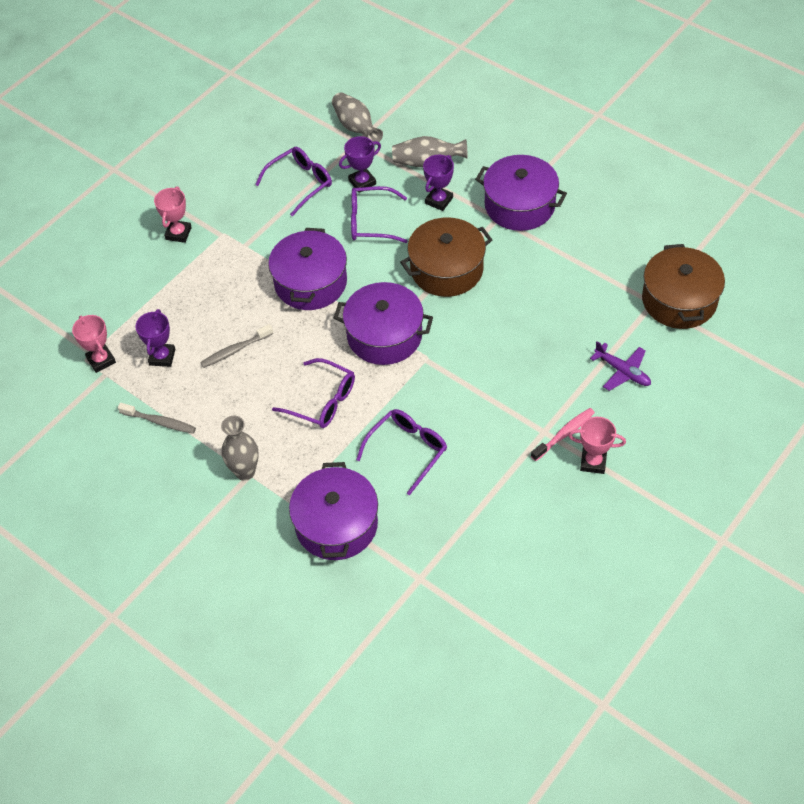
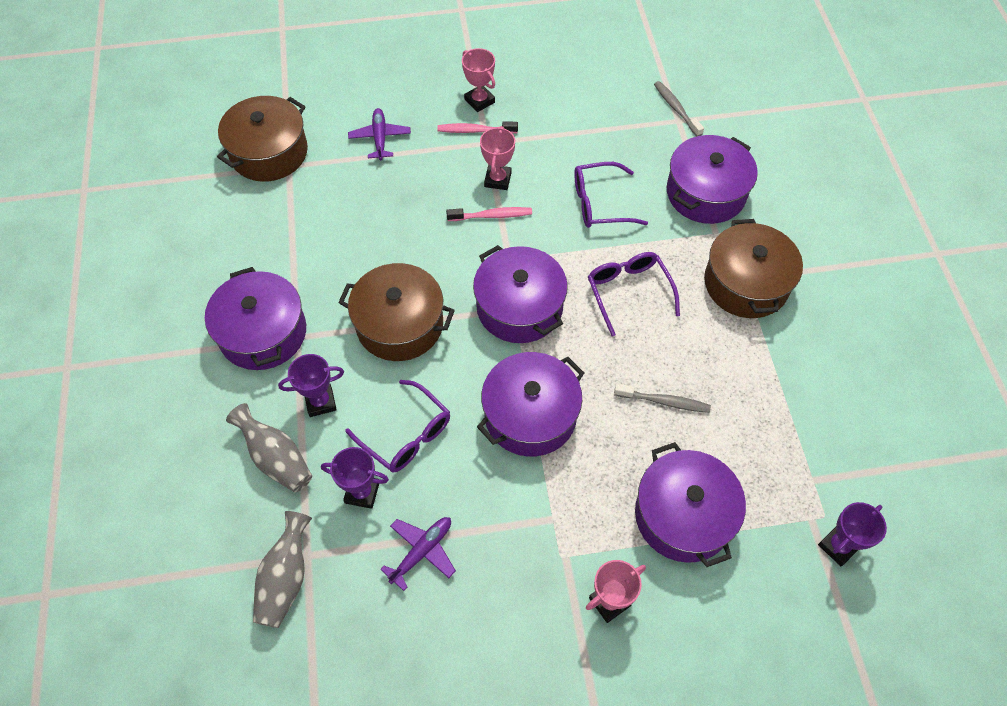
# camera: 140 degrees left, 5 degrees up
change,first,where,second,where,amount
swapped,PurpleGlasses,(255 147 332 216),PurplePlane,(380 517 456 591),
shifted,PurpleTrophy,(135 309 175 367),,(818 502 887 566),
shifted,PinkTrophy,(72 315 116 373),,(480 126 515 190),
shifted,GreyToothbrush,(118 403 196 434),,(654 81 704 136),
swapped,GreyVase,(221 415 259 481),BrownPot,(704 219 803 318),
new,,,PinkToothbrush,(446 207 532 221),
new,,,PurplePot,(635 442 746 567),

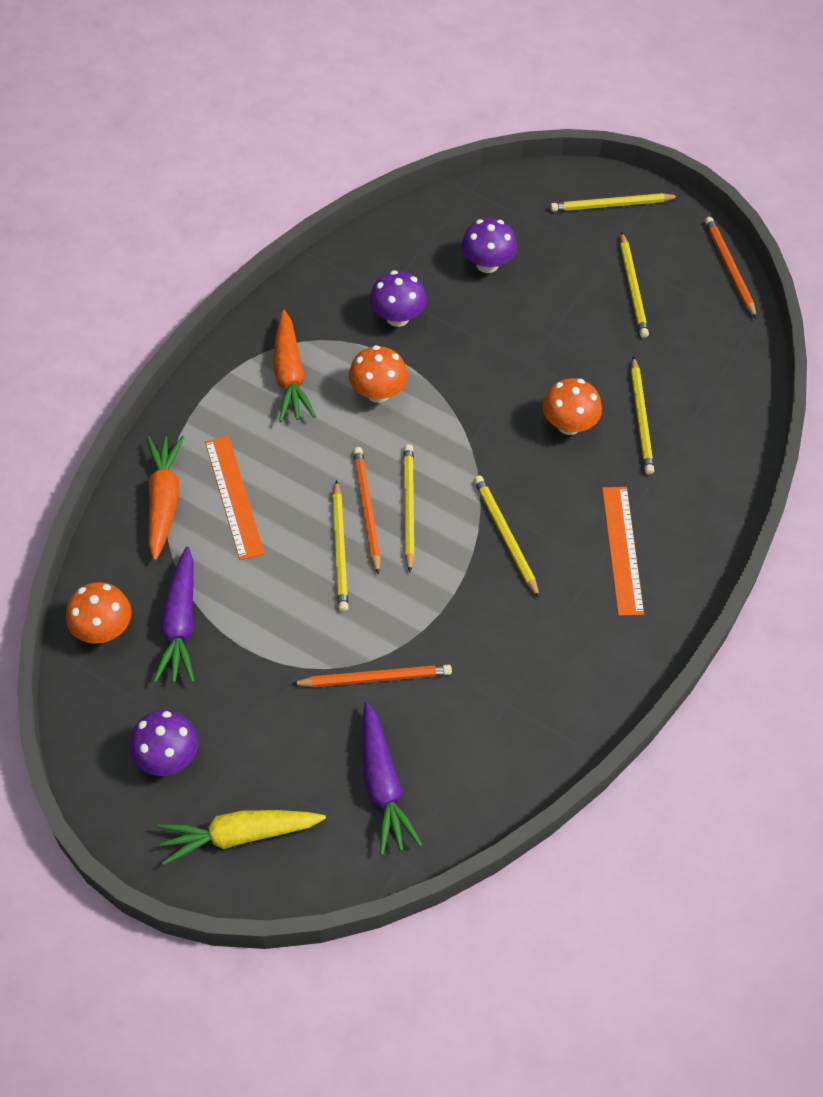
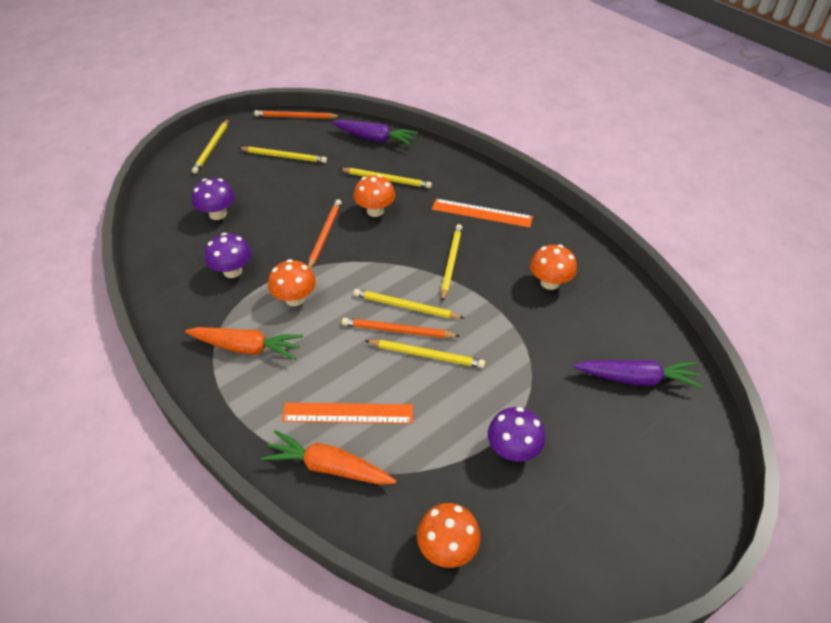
# camera: 70 degrees left, 10 degrees down
change,first,where,second,where,amount
rotated,YellowPencil,(474 476 540 598),,(441 224 462 302),105 degrees clockwise
shifted,PurpleCarrot,(154 547 195 683),,(332 120 418 146),
shifted,OrangePencil,(291 665 452 687),,(308 199 342 269),
shifted,PurpleMushroom,(130 710 198 776),,(488 407 545 462),
gone,YellowCarrot,(157 810 326 865),,,
new,,,OrangeMushroom,(530 244 577 290),

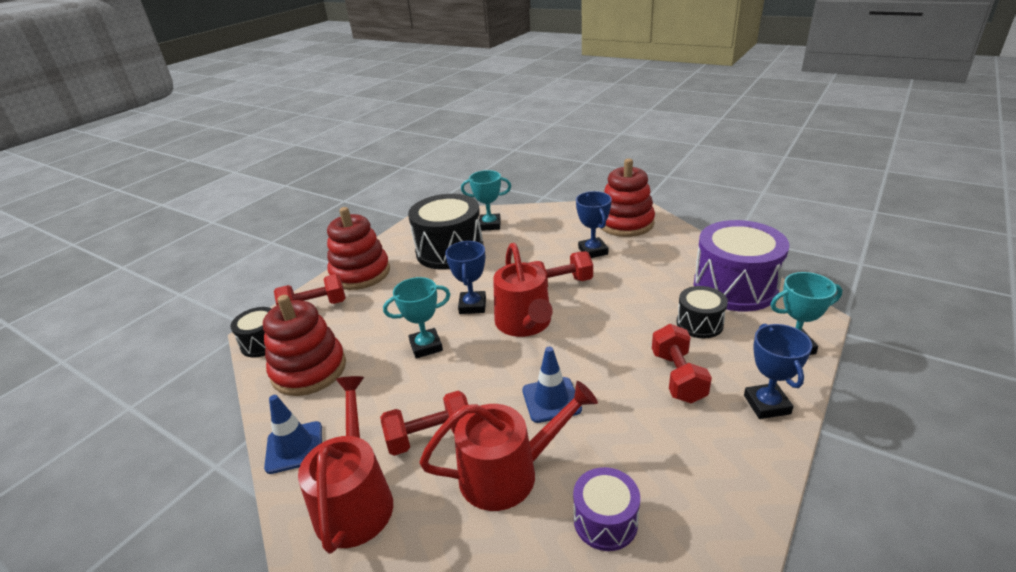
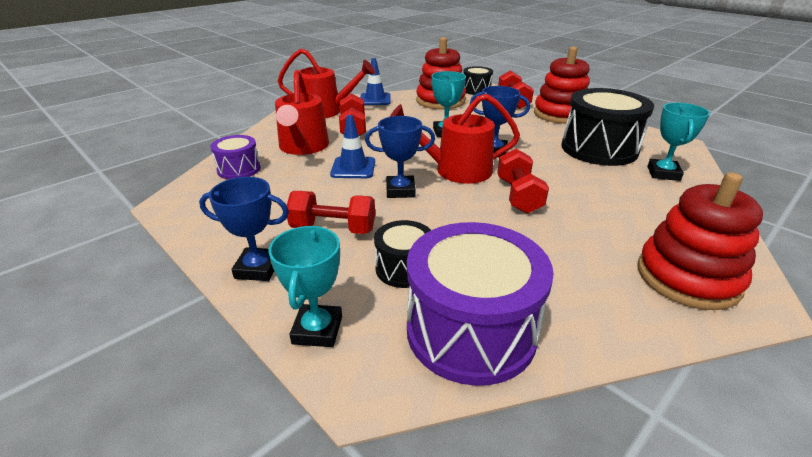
# camera: 100 degrees right, 0 degrees up
change,first,where,second,where,amount
shifted,BlueTrophy,(576 191 612 258),,(365 116 435 198),

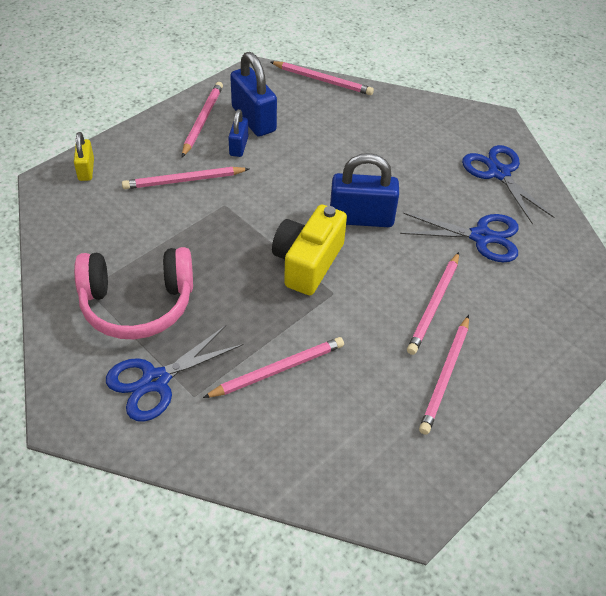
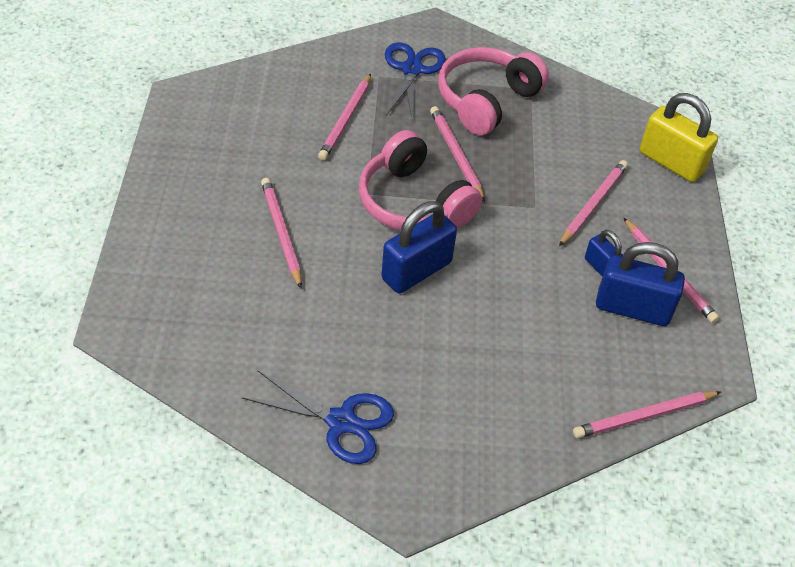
# camera: 135 degrees right, 0 degrees up
change,first,where,second,where,amount
scaled,YellowPadlock,(74 132 94 181),,(640 93 718 182),x1.79
swapped,YellowCamera,(272 204 347 295),PinkHeadphones,(359 130 482 230),
gone,BlueScissors,(400 213 519 262),,,
shifted,PinkPencil,(419 315 469 435),,(430 106 485 203),

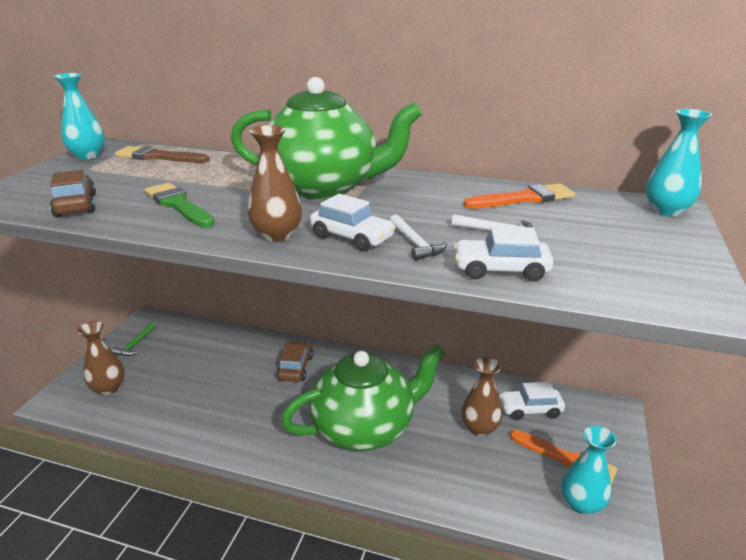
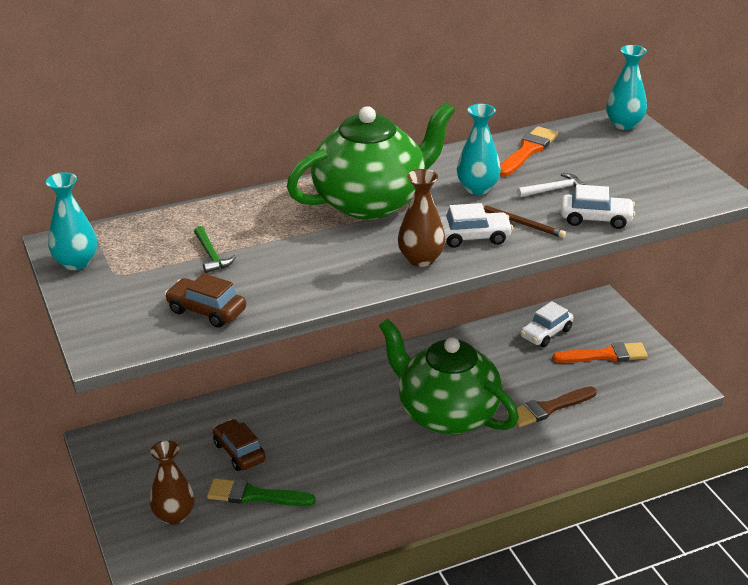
# camera: 40 degrees left, 5 degrees up
change,first,where,second,where,amount
shifted,BrownBrush,(115 146 210 163),,(507 386 597 427),
shifted,GreenBrush,(145 183 215 227),,(207 478 316 506),
swapped,WhiteHammer,(390 214 447 261),BrownPencil,(483 205 566 238),
rotated,WhiteCar,(454 226 554 281),,(561 185 635 229),135 degrees counterclockwise
shifted,GreenHammer,(112 322 156 356),,(194 226 236 273),
shifted,BrownCar,(276 341 313 382),,(213 419 265 471),
rotated,GreenTeapot,(281 344 446 451),,(379 319 519 435),75 degrees counterclockwise
gone,BrownVase,(461 357 503 436),,,
shifted,TurquoiseVase,(561 426 617 515),,(457 104 501 195),

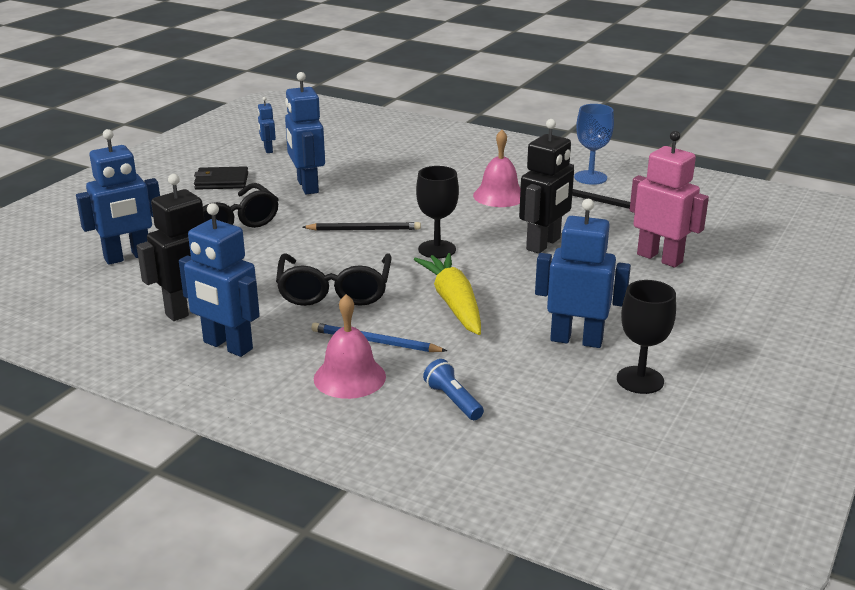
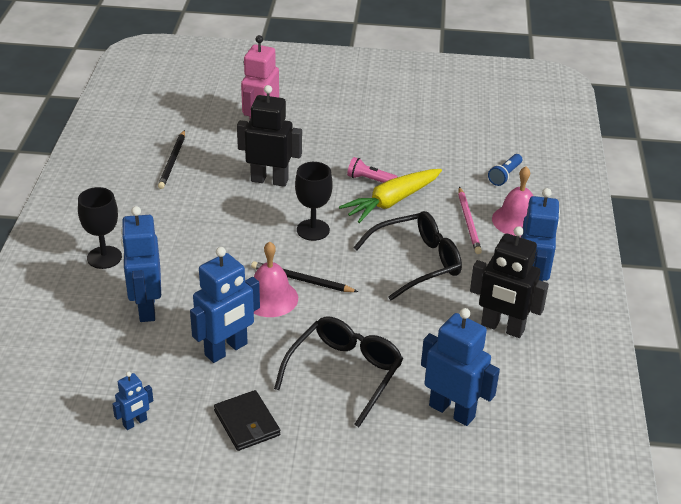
# camera: 115 degrees left, 10 degrees up
change,first,where,second,where,amount
gone,BlueGoblet,(574 104 614 185),,,
shifted,PinkBell,(473 130 521 207),,(254 241 298 317),
shifted,BlueRobot,(535 199 631 348),,(121 206 161 322),
rotated,BlackPencil,(302 222 421 231),,(251 261 358 292),45 degrees counterclockwise
shifted,BlackGoblet,(617 280 676 394),,(78 187 122 269),
repainted,BluePencil,(311 323 447 352),PinkPencil,(458 187 482 254),
new,,,PinkFlashlight,(347 157 398 183),

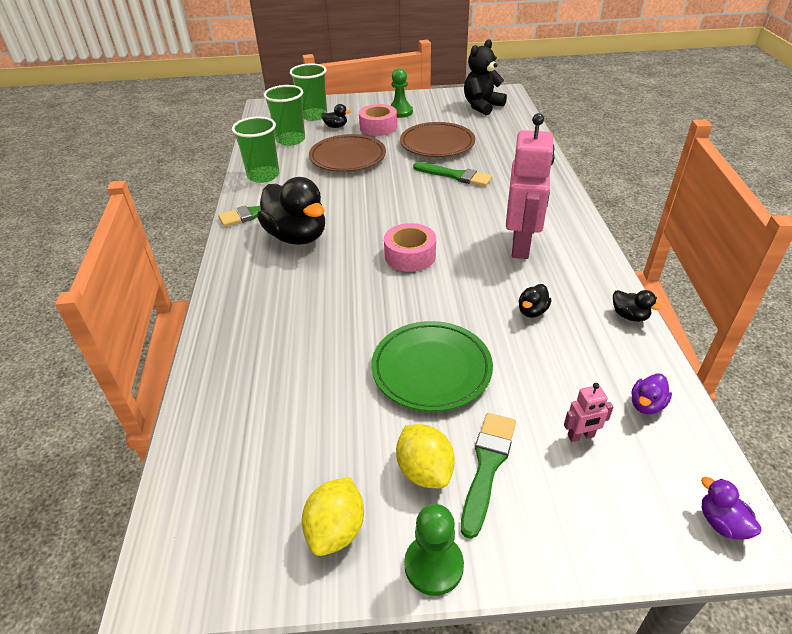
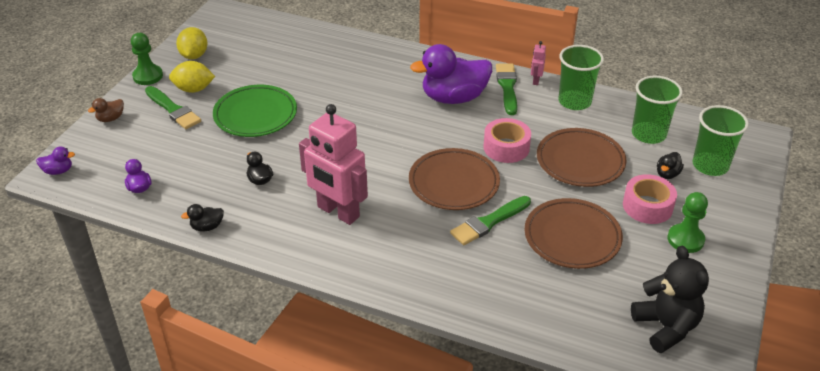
# camera: 115 degrees right, 0 degrees up
change,first,where,second,where,amount
repainted,BlackDuck,(257 177 325 245),PurpleDuck,(410 44 492 104),
shifted,PinkTape,(384 223 436 272),,(483 118 531 163),
shifted,PinkRobot,(564 383 613 442),,(531 41 546 85),
rotated,YellowLemon,(302 477 364 556),,(176 27 208 59),45 degrees clockwise
new,,,BrownDuck,(88 98 124 122),
new,,,BrownPlate,(409 148 500 210),

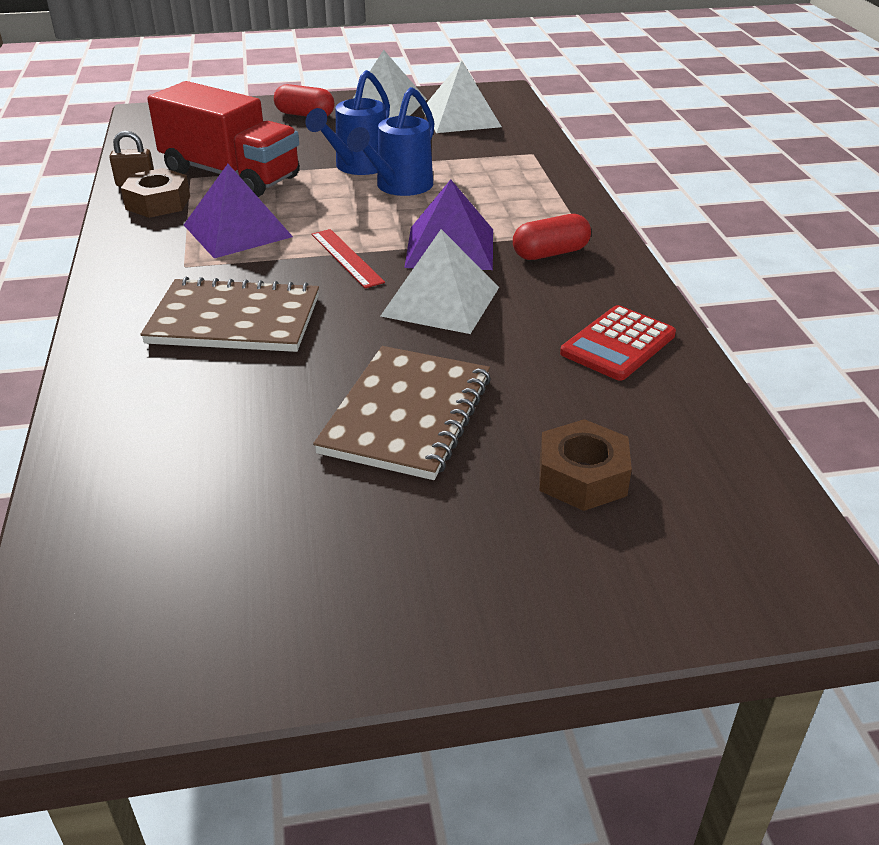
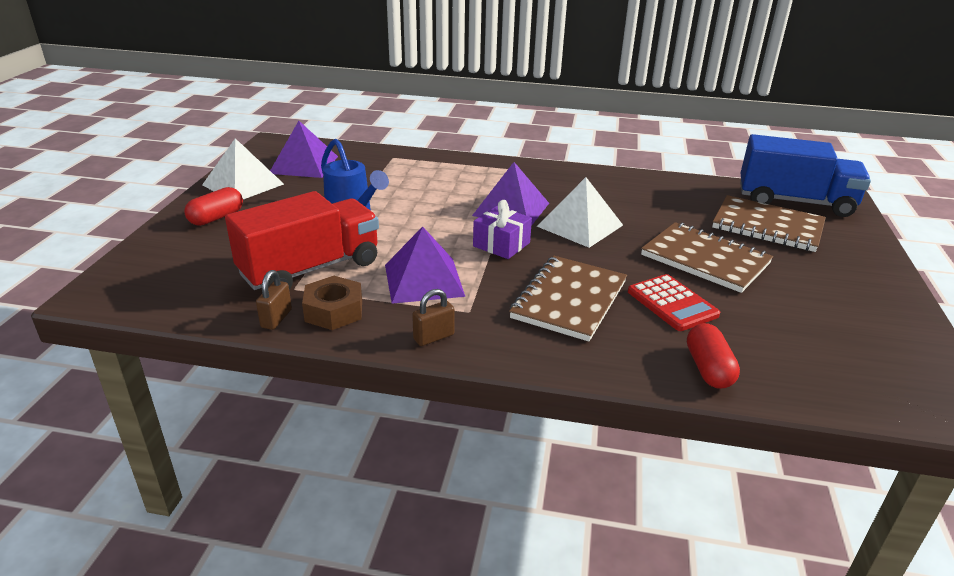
# camera: 70 degrees left, 5 degrees down
change,first,where,second,where,amount
repainted,WhitePyramid,(422 60 502 133),PurplePyramid,(270 121 338 178),
gone,BlueWateringCan,(347 87 435 196),,,
shifted,RedCapsule,(513 214 591 260),,(687 323 740 389),
swapped,RedRuler,(311 229 385 288),PurpleGift,(473 200 532 259),
shifted,RedCalculator,(560 305 676 381),,(628 274 720 331),
swapped,BrownNut,(539 419 632 511),BrownNotebook,(712 195 826 252),
new,,,BlueTruck,(740 134 871 217),
new,,,BrownPadlock,(412 289 455 346),

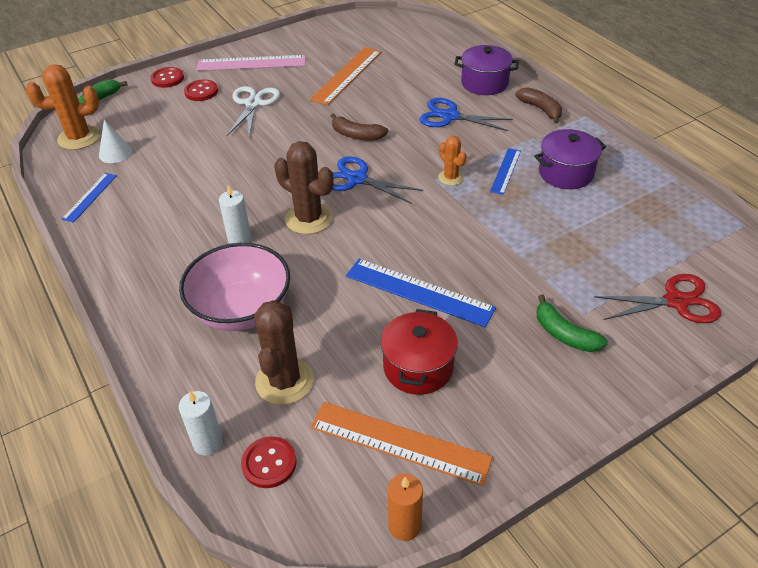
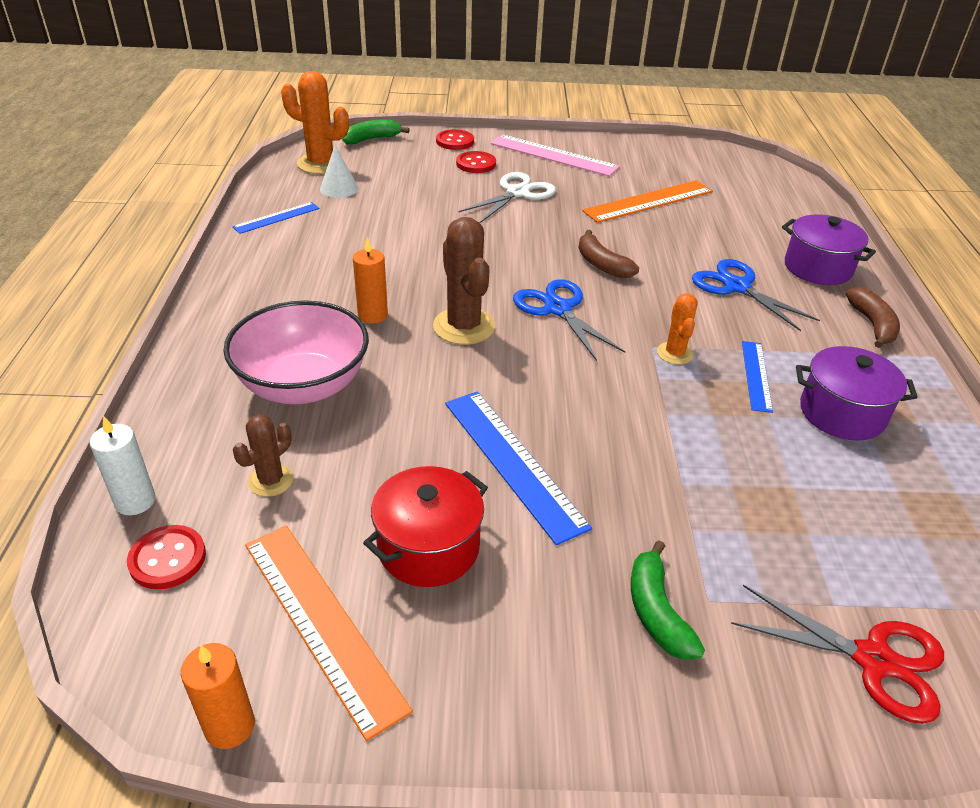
# camera: 30 degrees right, 5 degrees down
change,first,where,second,where,amount
rotated,BlueRuler,(490 148 521 195),,(742 341 773 413),45 degrees counterclockwise
repainted,WhiteCandle,(219 185 251 244),OrangeCandle,(353 238 388 324),
scaled,BrownCactus,(254 300 313 405),,(233 414 293 497),x0.57

